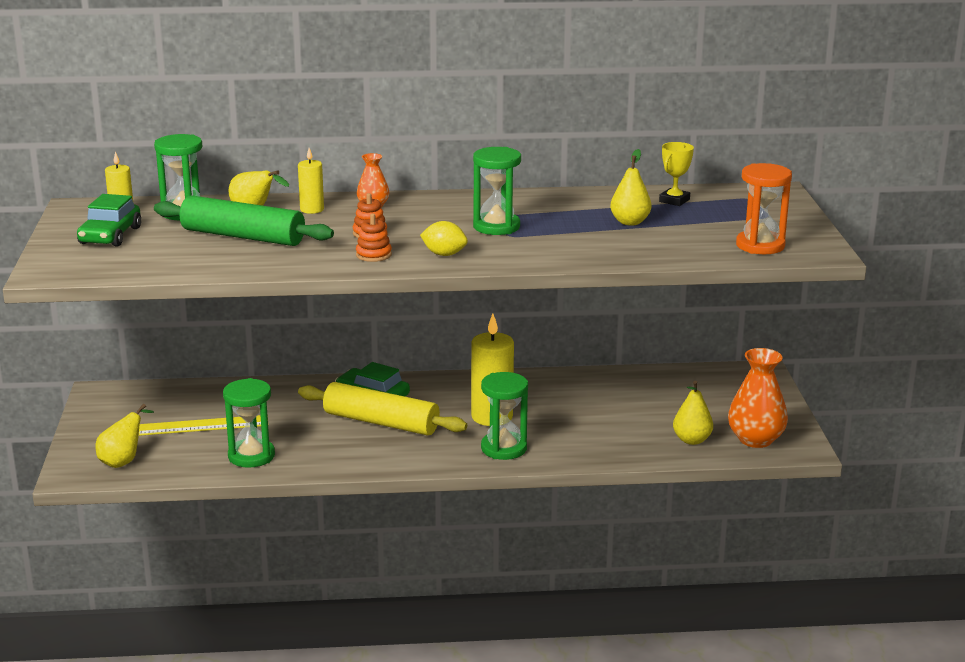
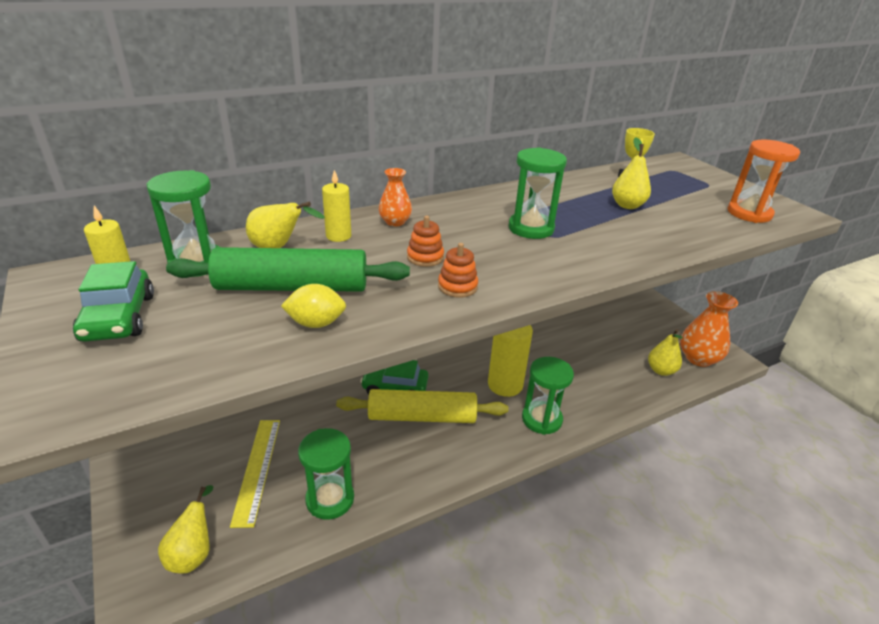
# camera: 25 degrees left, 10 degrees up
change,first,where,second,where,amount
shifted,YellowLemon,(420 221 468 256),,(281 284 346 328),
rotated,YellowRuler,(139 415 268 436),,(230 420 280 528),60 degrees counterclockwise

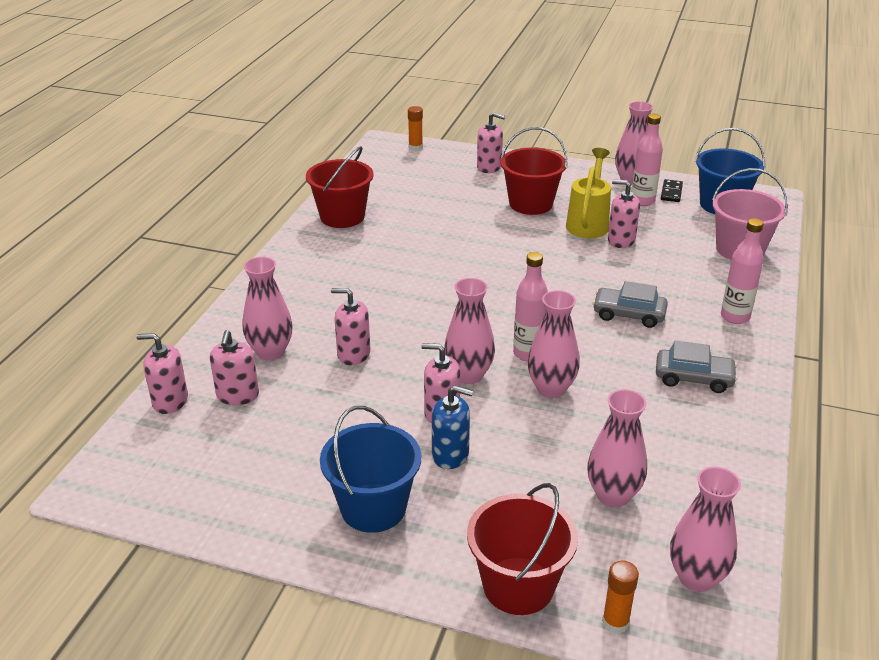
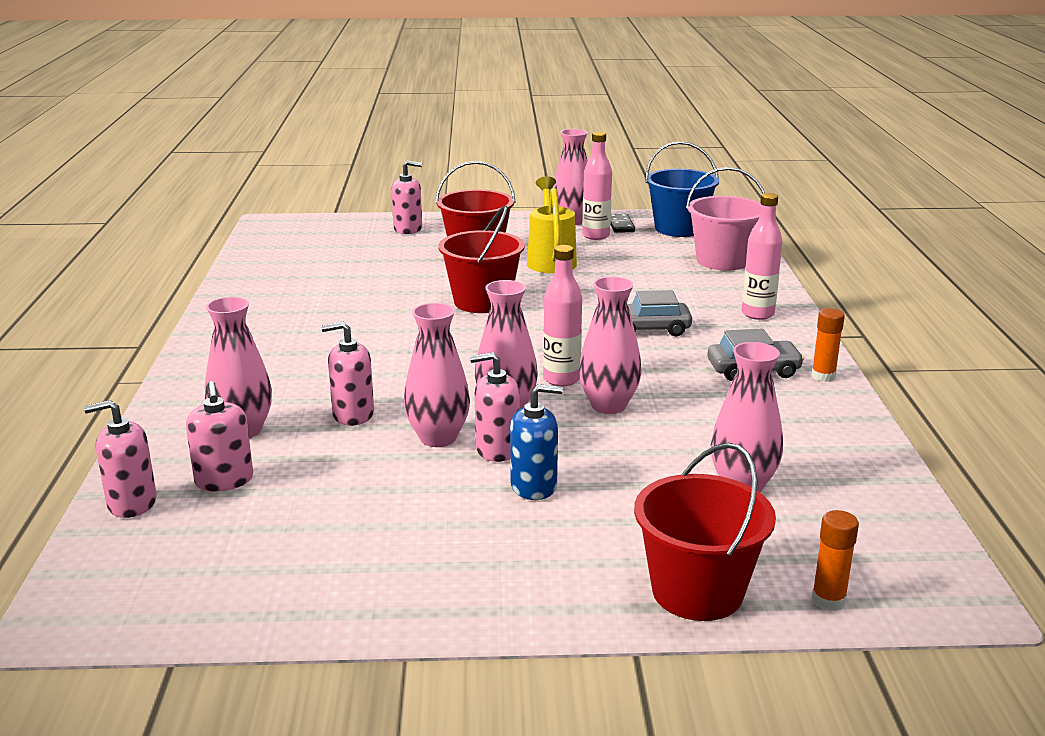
# camera: 20 degrees left, 10 degrees down
change,first,where,second,where,amount
shifted,OrangeGlueStick,(408 106 423 151),,(812 308 845 382),
shifted,RedBucket,(306 146 374 228),,(438 205 525 313),
gone,PinkSoapDispenser,(608 180 640 248),,,
gone,BlueBucket,(320 406 421 533),,,
shifted,PinkVase,(670 467 741 592),,(404 303 470 447),

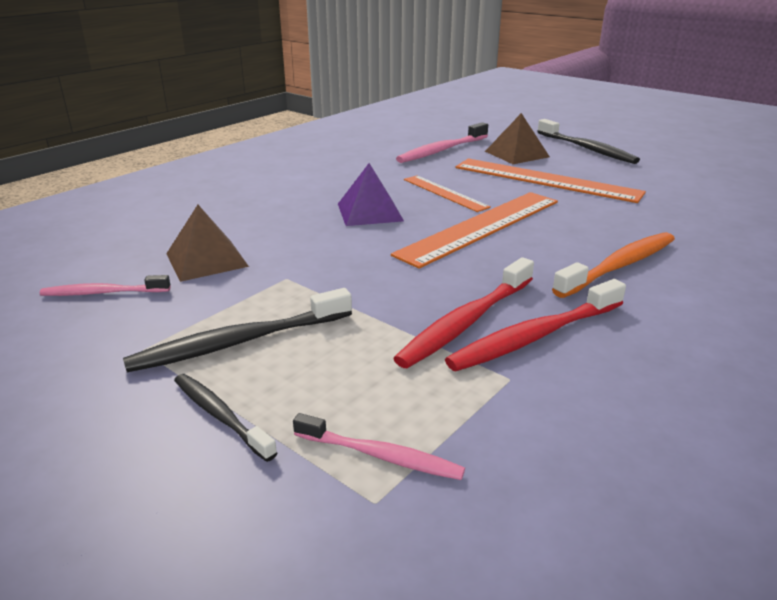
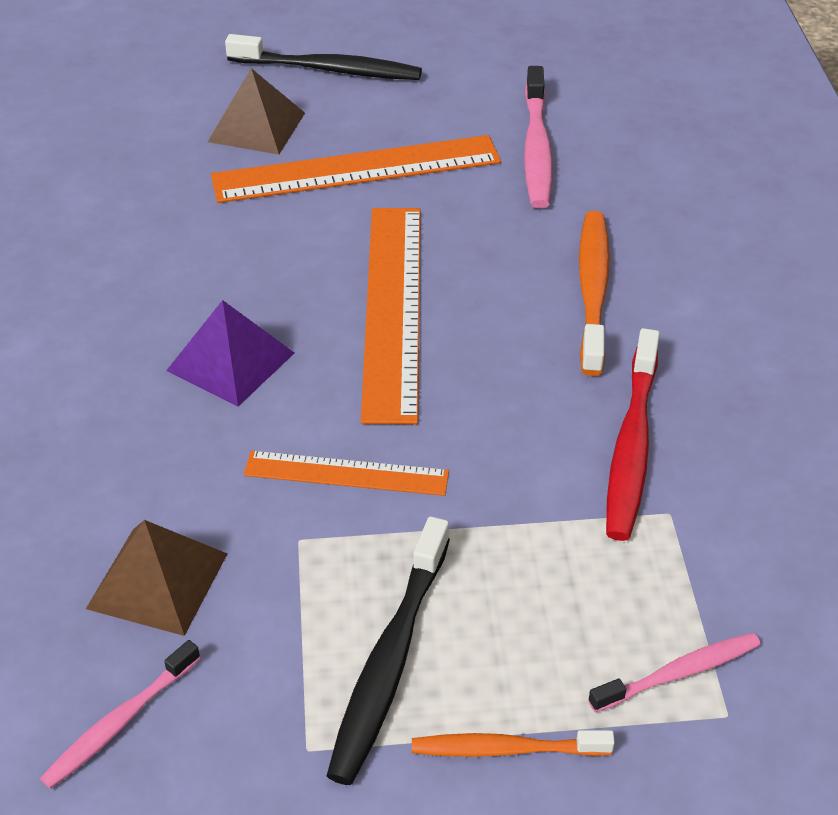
# camera: 45 degrees left, 15 degrees up
change,first,where,second,where,amount
shifted,PinkToothbrush,(396 122 488 163),,(524 66 553 208),
shifted,OrangeRuler,(404 175 491 212),,(244 451 449 496),
gone,RedToothbrush,(393 257 534 368),,,
repainted,BlackToothbrush,(174 374 277 462),OrangeToothbrush,(412 730 615 757),

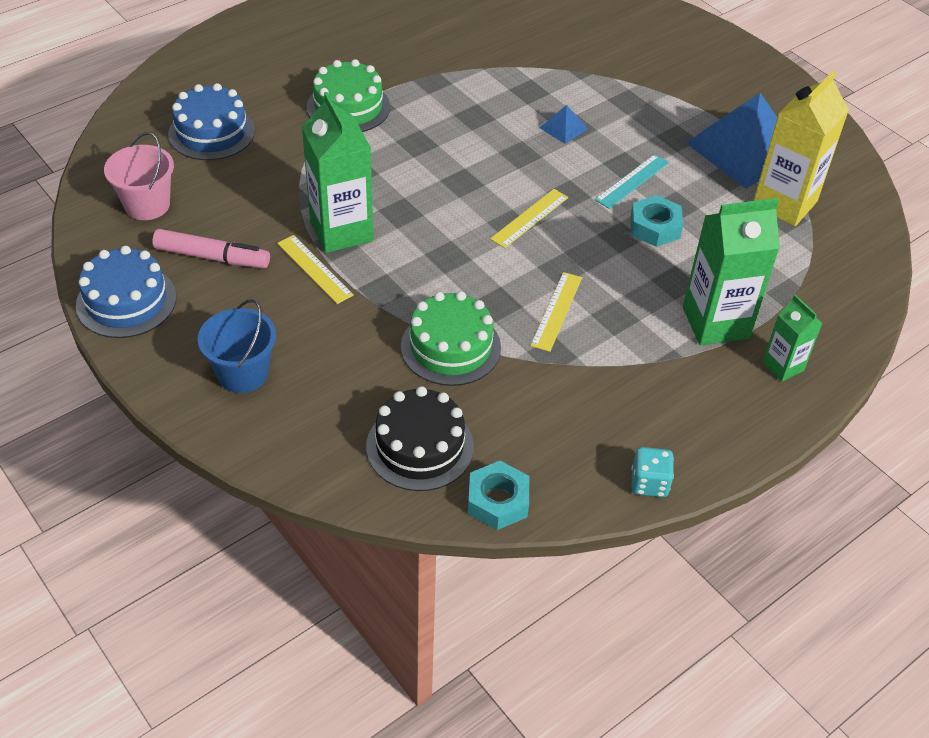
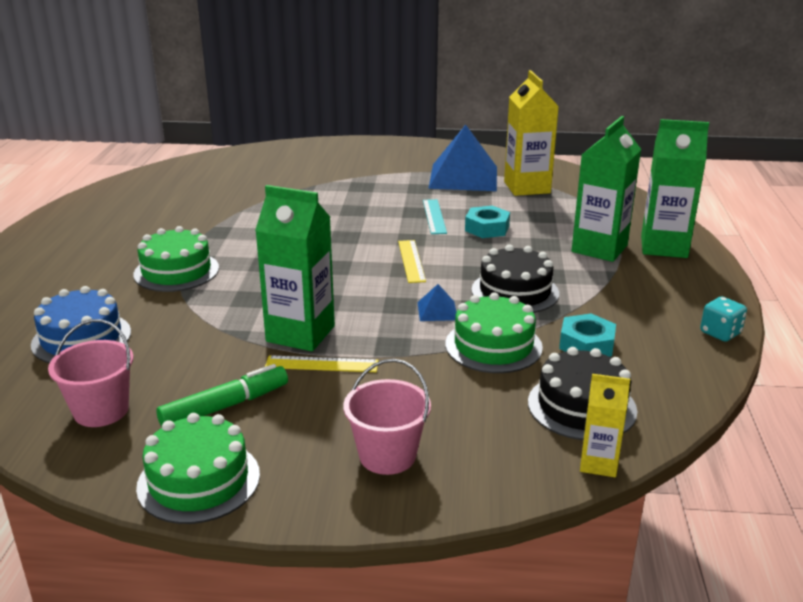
# camera: 45 degrees left, 20 degrees down
change,first,where,second,where,amount
shifted,BluePyramid,(539 105 588 144),,(417 284 456 321),
repainted,PinkMarker,(152 229 270 268),GreenMarker,(156 364 288 427),
repainted,BlueCake,(76 246 176 338),GreenCake,(136 413 260 524),
swapped,YellowRuler,(530 272 582 352),BlackCake,(472 244 559 313),
scaled,GreenCarton,(762 295 822 382),,(641 119 709 258),x1.84
repainted,BlueBucket,(198 299 276 393),PinkBucket,(343 359 431 475),
shifted,TurquoiseNut,(468 461 529 530),,(559 314 616 357),
new,,,YellowCarton,(580 374 630 477),

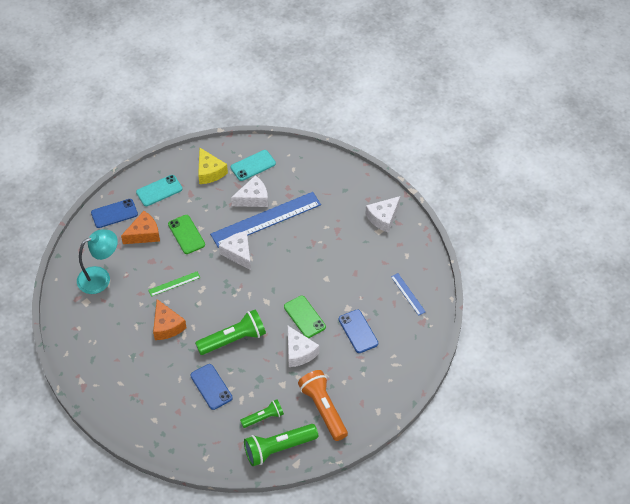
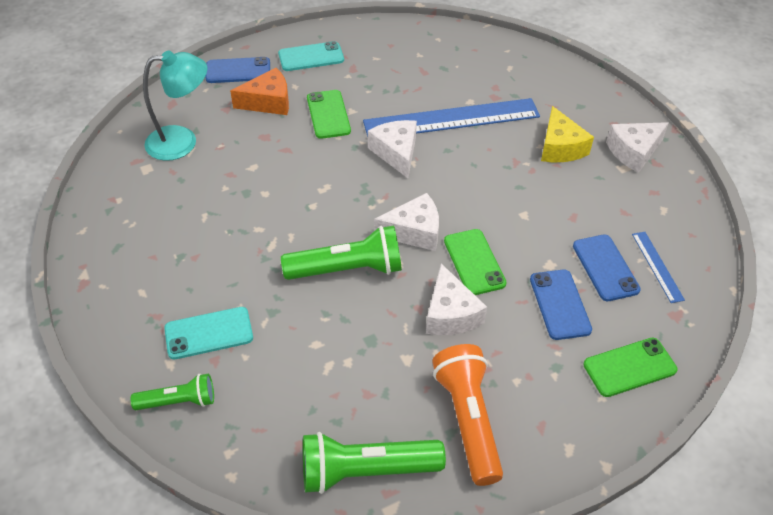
# camera: 15 degrees right, 5 degrees down
change,first,where,second,where,amount
shifted,YellowCheese,(198 148 228 184),,(541 106 594 162),
shifted,TurquoisePhone,(231 150 276 181),,(164 307 253 360),
shifted,WhiteCheese,(231 175 268 207),,(374 193 439 251),
gone,GreenRuler,(148 272 200 297),,,
gone,OrangeCheese,(153 299 187 340),,,
shifted,BluePhone,(190 364 233 410),,(573 234 641 301),
shifted,GreenFlashlight,(240 399 284 428),,(130 373 214 410),
new,,,GreenPhone,(583 338 677 397),

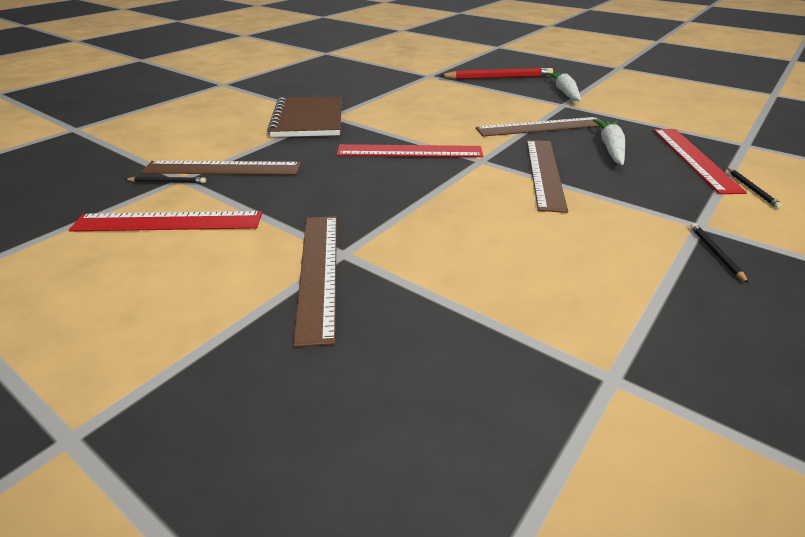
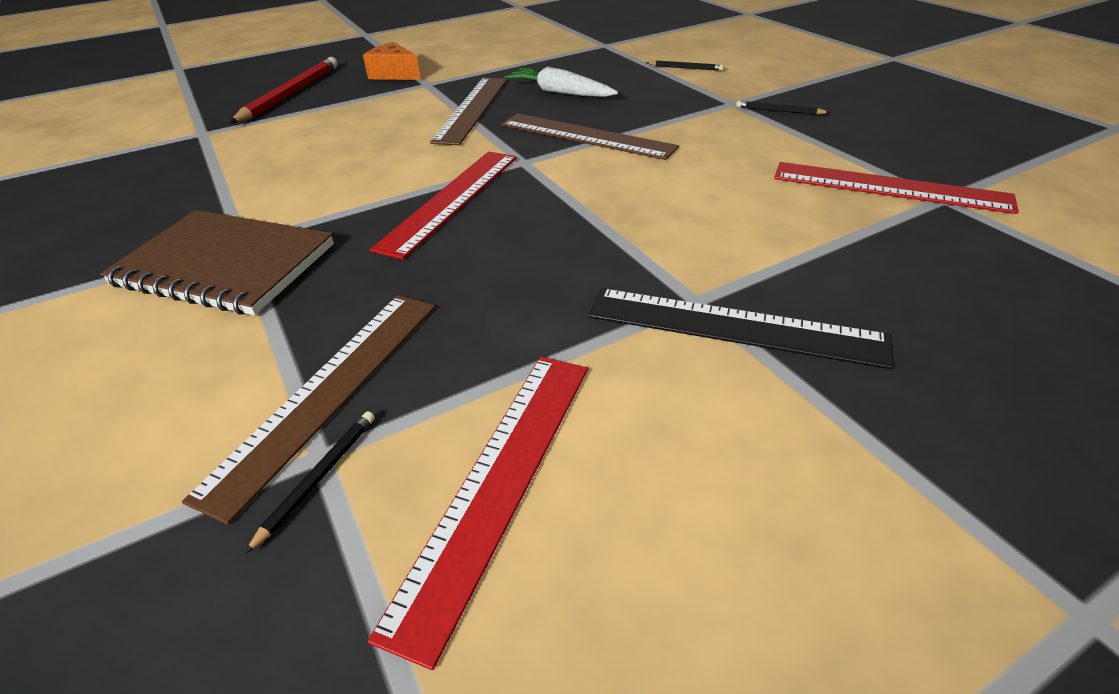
# camera: 65 degrees left, 5 degrees up
change,first,where,second,where,amount
swapped,WhiteCarrot,(546 72 581 101),OrangeCheese,(363 42 421 80),
shifted,RedRuler,(653 129 747 194),,(774 162 1019 214),
repainted,BrownRuler,(293 216 337 347),BlackRuler,(589 288 894 369),

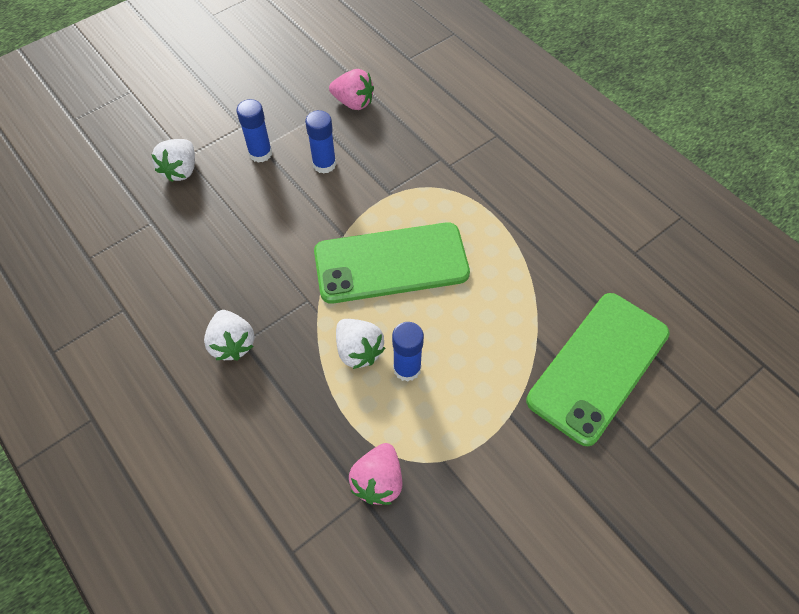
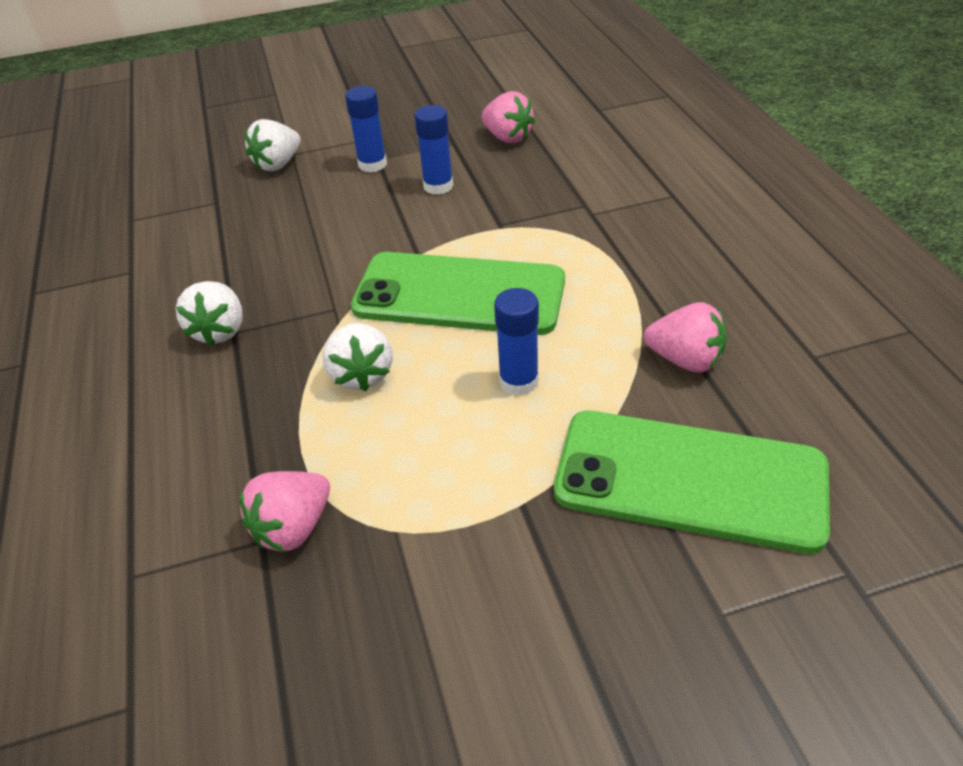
# camera: 25 degrees right, 15 degrees down
change,first,where,second,where,amount
rotated,GreenPhone,(526 293 670 446),,(554 411 830 554),45 degrees clockwise
shifted,BlueGlueStick,(392 322 424 382),,(494 288 539 396),
new,,,PinkStrawberry,(644 302 727 373),

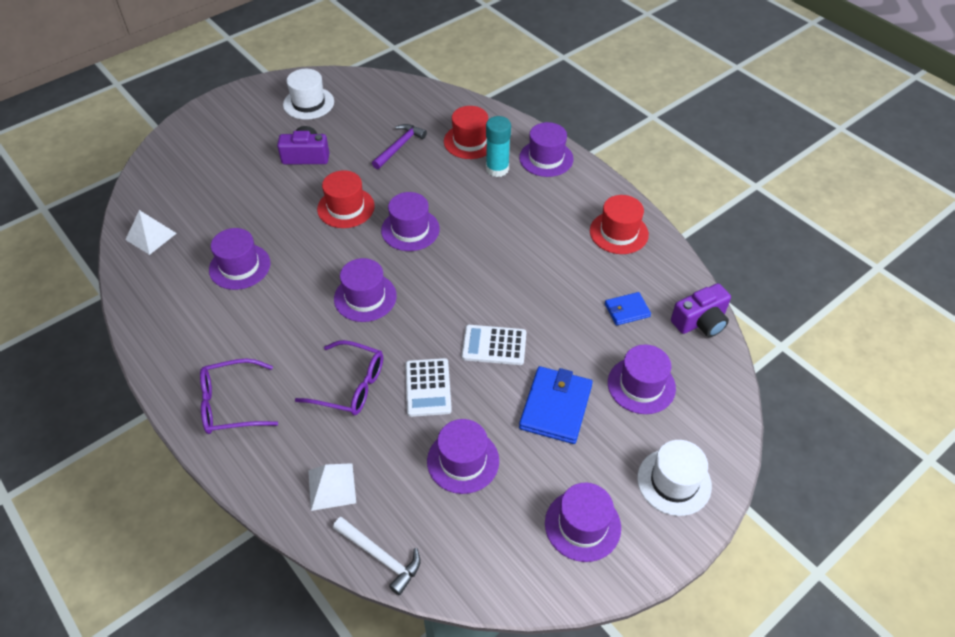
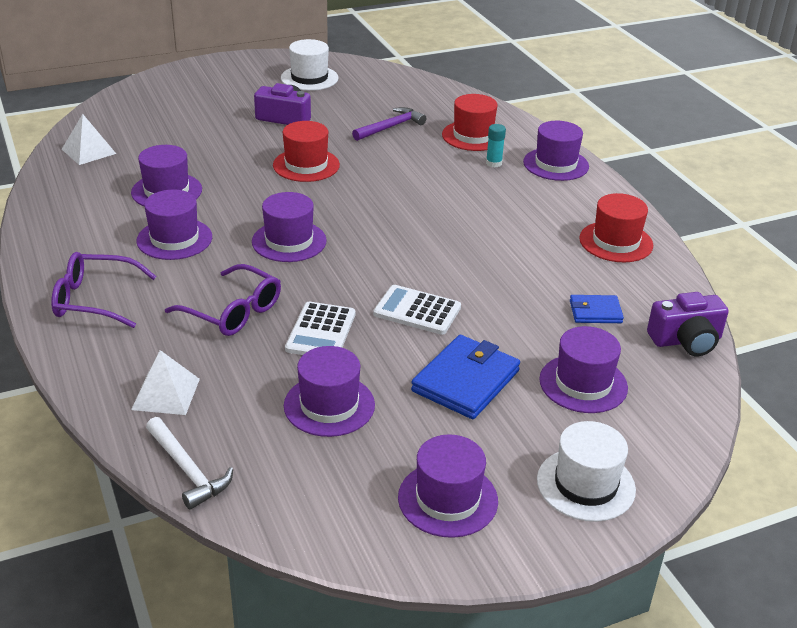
# camera: 15 degrees right, 15 degrees down
change,first,where,second,where,amount
scaled,TurquoiseGlueStick,(486 116 511 177),,(486 124 506 168),x0.58
shifted,PurpleHat,(381 192 440 251),,(136 189 212 260),

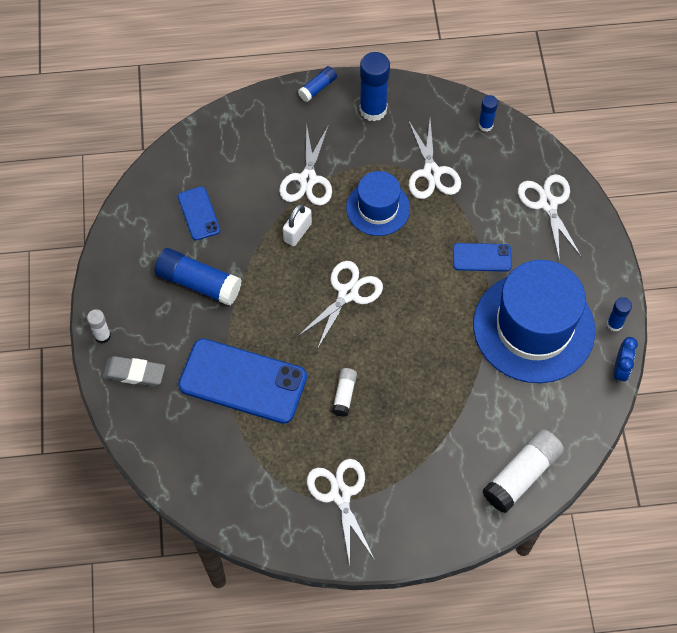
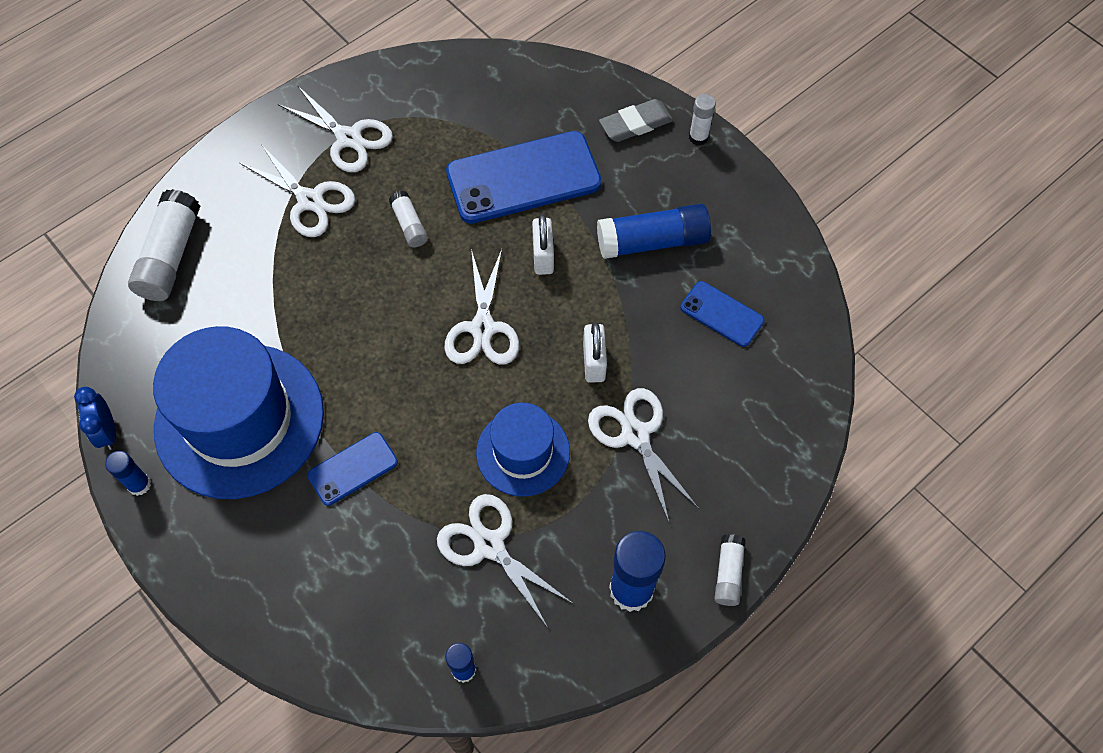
# camera: 145 degrees right, 0 degrees up
change,first,where,second,where,amount
repainted,BlueGlueStick,(298 66 337 102),WhiteGlueStick,(714 534 746 606),
shifted,WhiteScissors,(518 174 582 261),,(240 144 355 237),
new,,,WhitePadlock,(532 214 554 275),

